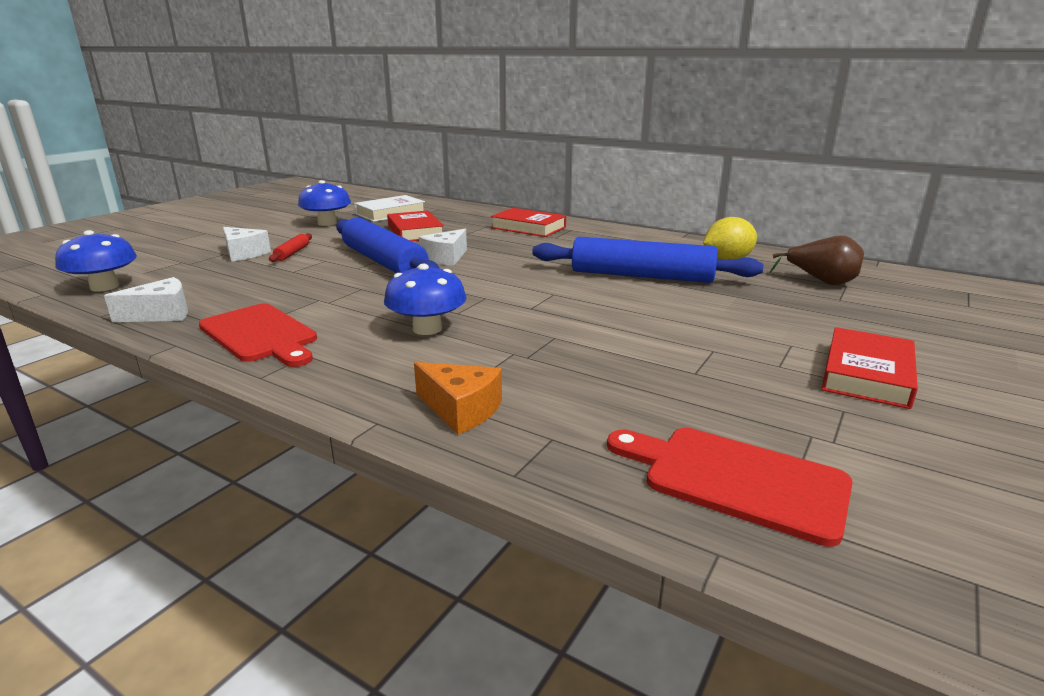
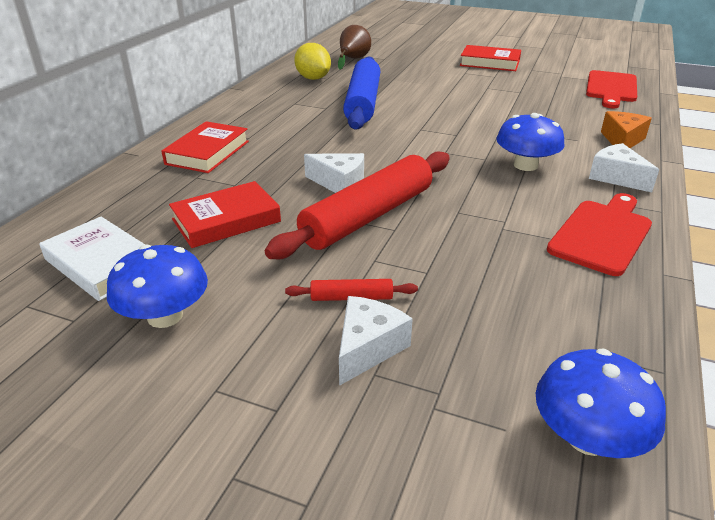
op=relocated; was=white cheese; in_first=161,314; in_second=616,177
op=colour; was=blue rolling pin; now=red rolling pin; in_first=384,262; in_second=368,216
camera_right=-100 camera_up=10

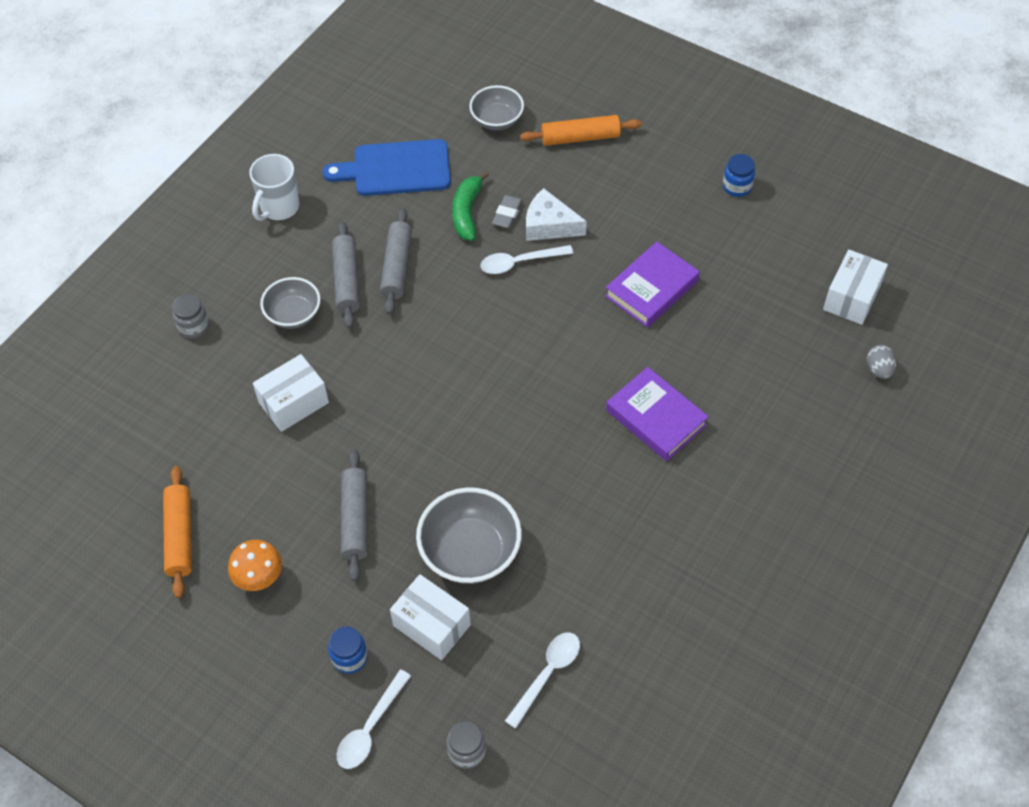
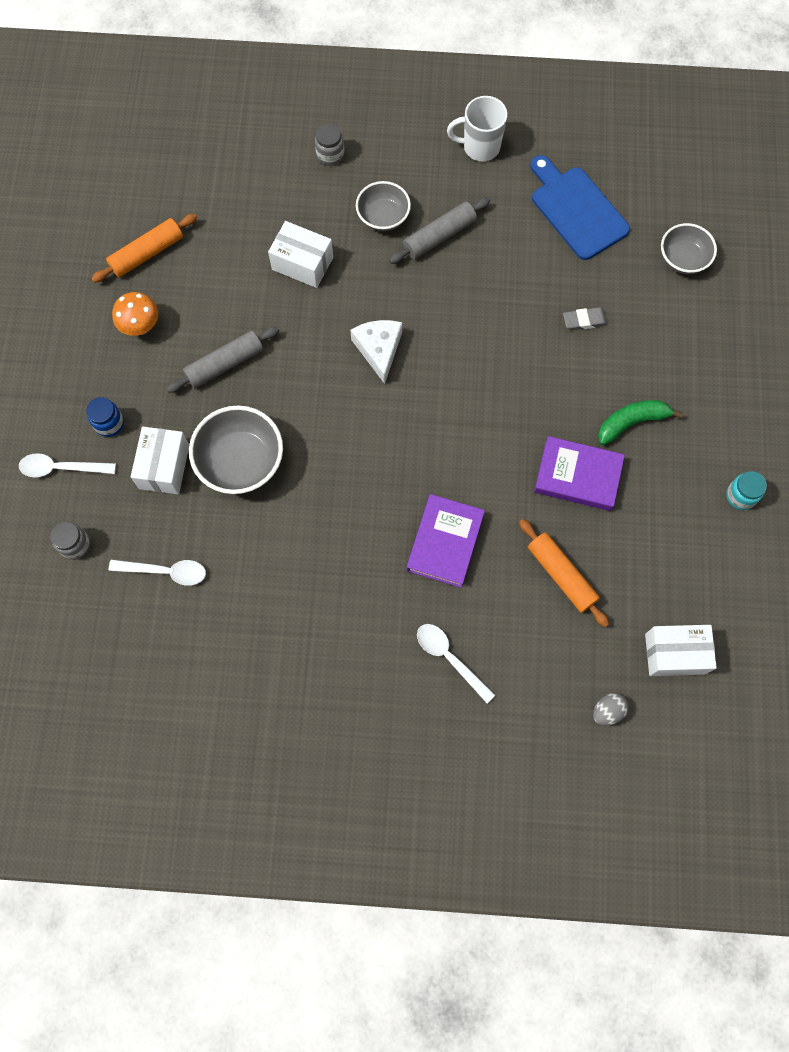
op=missing; was=grey rolling pin; in_first=397,267
op=relocated; was=green banana; in_first=467,212; in_second=631,422
op=relocated; was=white spoon; in_first=519,262; in_second=449,658
op=relocated; was=orange rolling pin; in_first=580,137; in_second=561,575
op=relocated; was=white cheese; in_first=549,225; in_second=379,349
op=colour; was=blue jar; now=turquoise jar; in_first=737,187; in_second=740,496
camera_right=60 camera_up=15

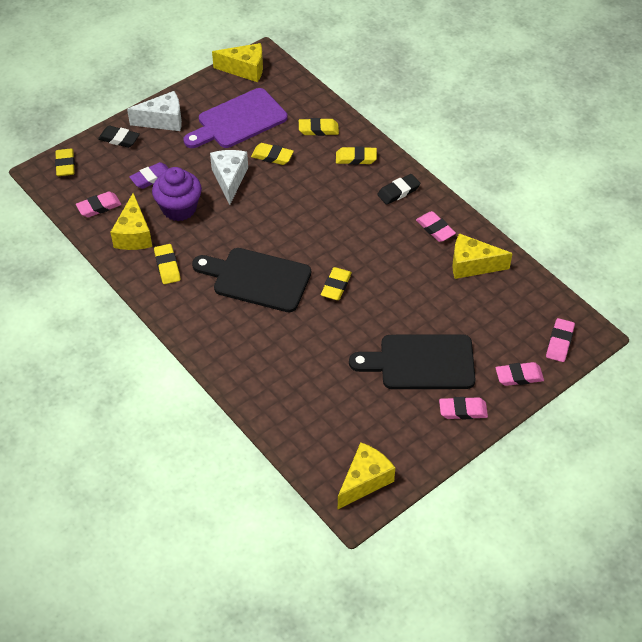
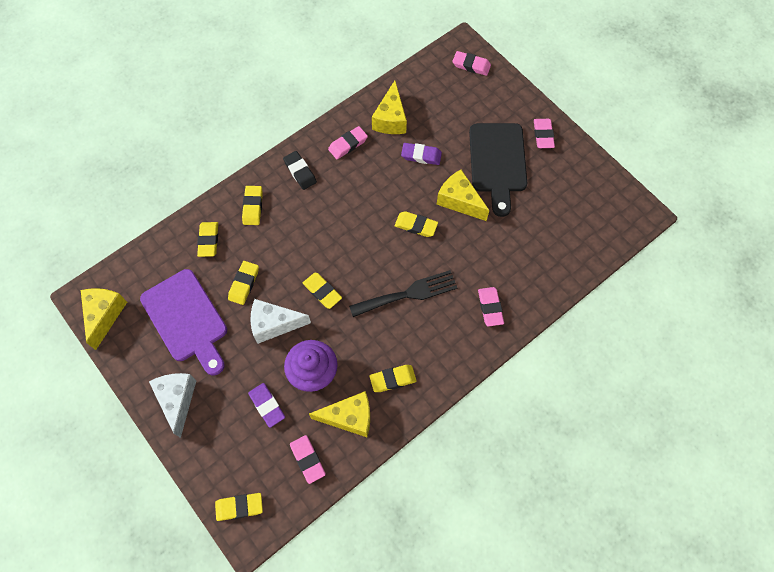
op=missing; was=black eraser; in_first=119,139
op=exchanged; was=black cutting board; now=black fork; in_first=257,279; in_second=408,294
op=relocated; was=yellow cheese; in_first=365,481; in_second=459,201
op=relocated; was=pink eraser; in_first=519,376; in_second=490,307
op=appeared; now=yellow eraser; in_second=322,291
op=appeared; now=purple eraser; in_second=421,155
camera_right=-90 camera_up=15

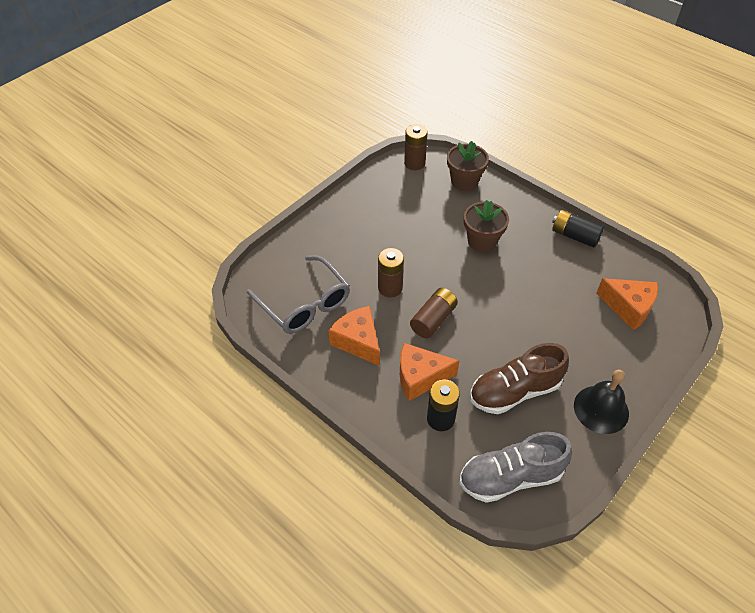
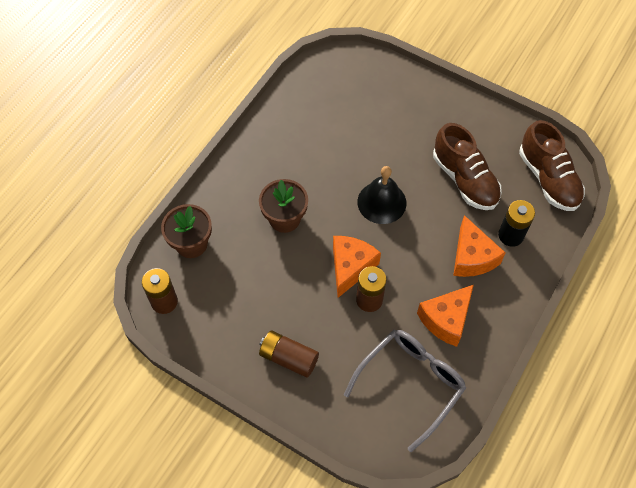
op=relocated; was=brown battery; in_first=433,319; in_second=288,358
op=colour; was=grey shoe; now=brown shoe; in_first=510,477; in_second=548,179
op=missing; was=black battery; in_first=574,236
op=relocated; was=black bell; in_first=601,409; in_second=381,202
op=relocated; was=orange cheese; in_first=628,307; in_second=350,267
camera_right=-100 camera_up=10

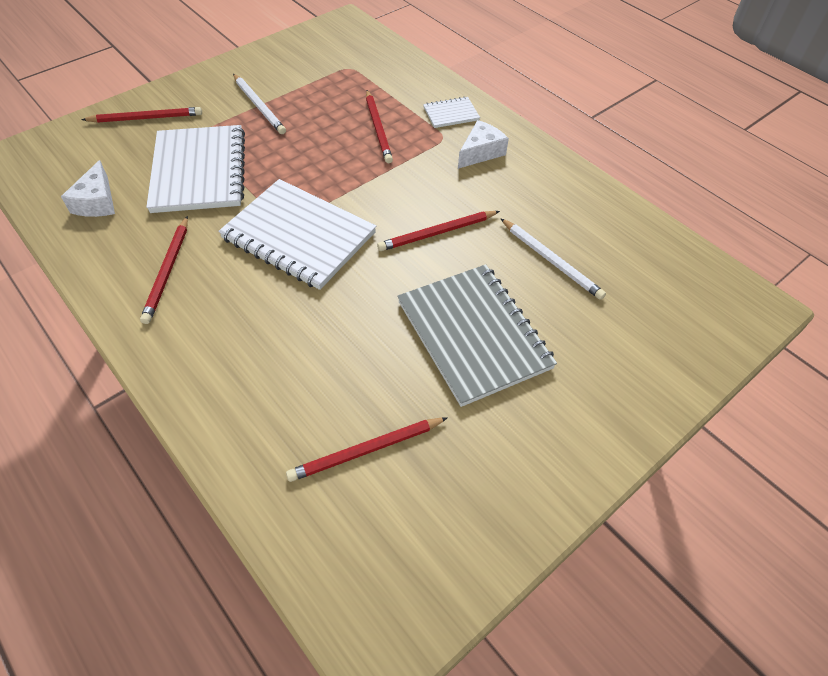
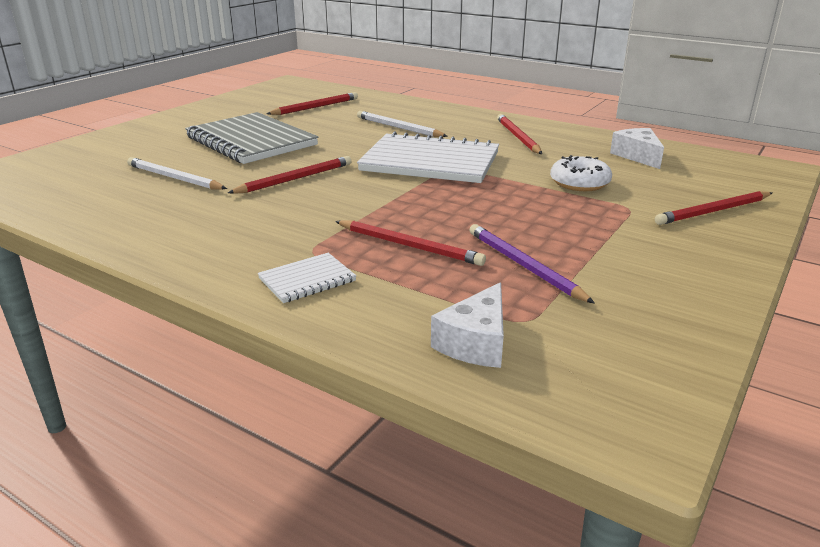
op=exchanged; was=white notebook; now=white donut; in_first=199,171; in_second=579,183
op=relocated; was=white pencil; in_first=259,106; in_second=398,128
op=spun; was=red pencil; in_first=378,128; in_second=409,246; clockwise=150
op=relocated; was=white cheese; in_first=480,152; in_second=476,342
op=appeared; now=purple pencil; in_second=523,266
camera_right=165 camera_up=-25

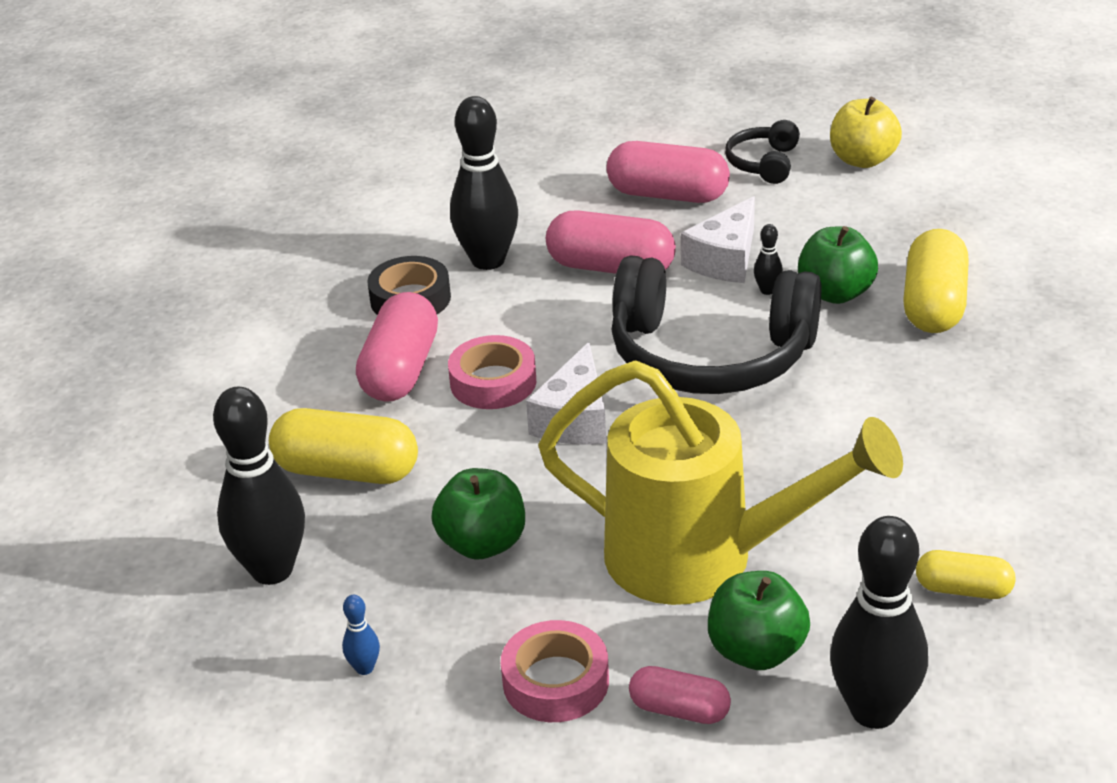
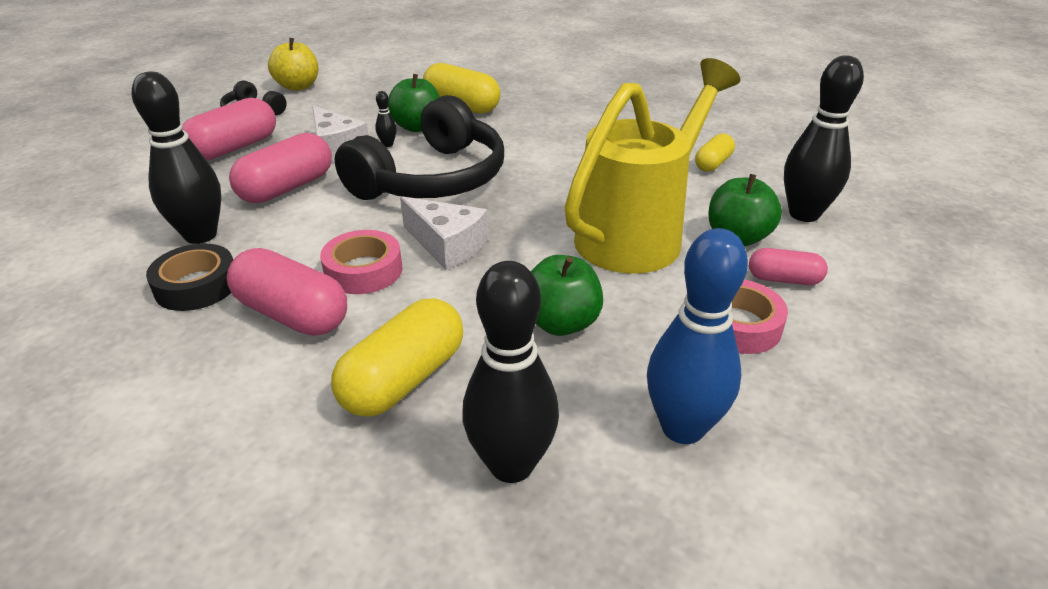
op=size; was=blue bowling pin; in_first=364,668; in_second=682,428; ratio=2.44
op=spun; was=pink capsule; in_first=679,710; in_second=784,279; clockwise=60
camera_right=-70 camera_up=0

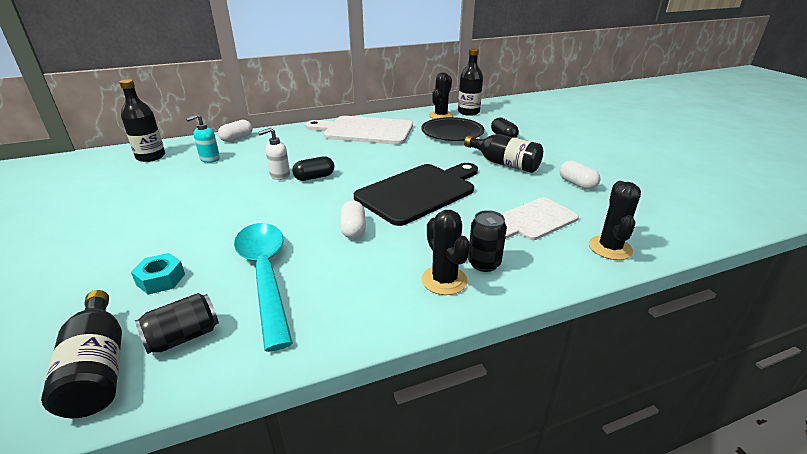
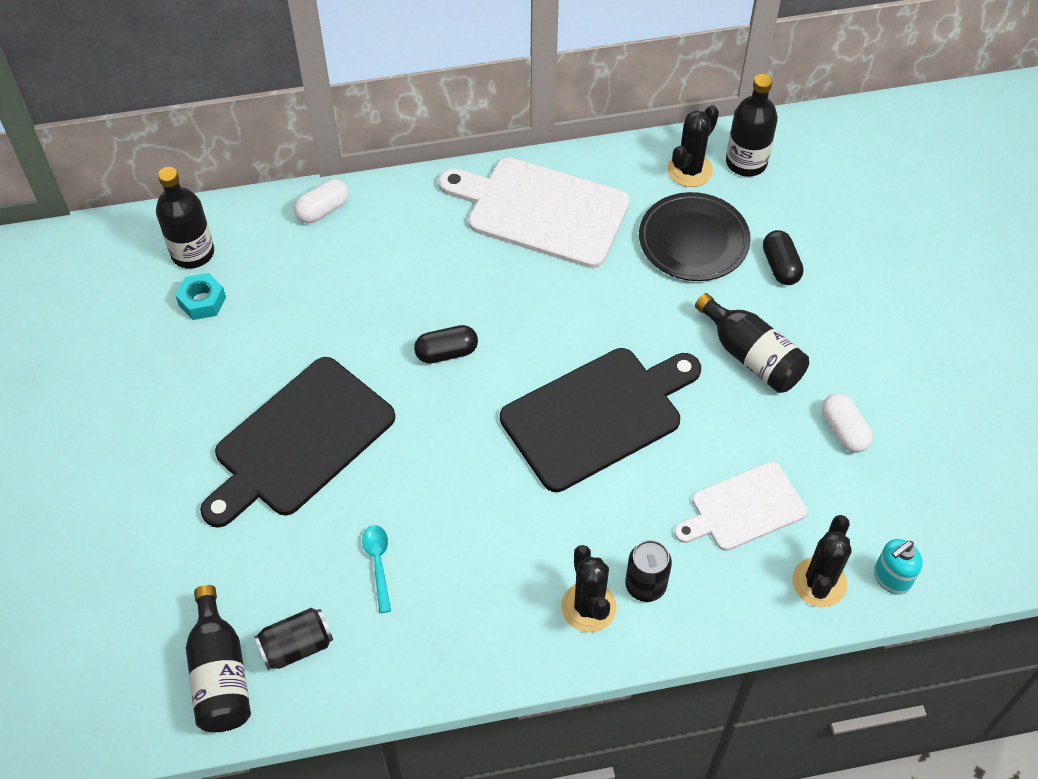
op=relocated; was=turquoise nut; in_first=161,279; in_second=202,301
op=relocated; was=turquoise soap dispenser; in_first=209,159; in_second=891,578
op=size; was=turquoise spoon; in_first=265,275; in_second=378,563; ratio=0.43
op=missing; was=white soap dispenser; in_first=279,175
op=missing; was=white capsule; in_first=353,229
op=appeared; now=black cutting board; in_second=299,441
camera_right=10 camera_up=25

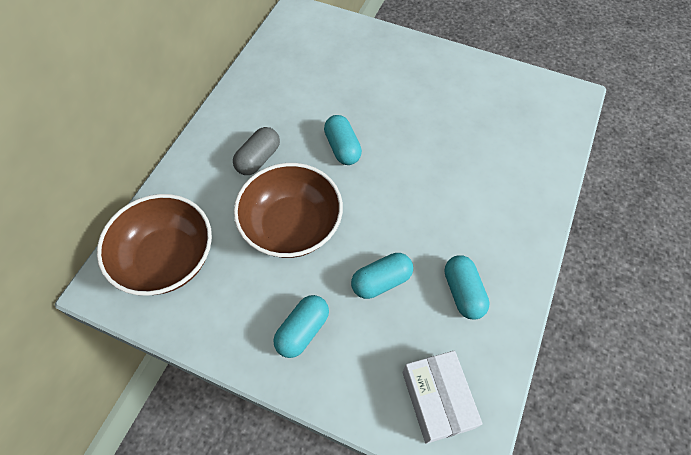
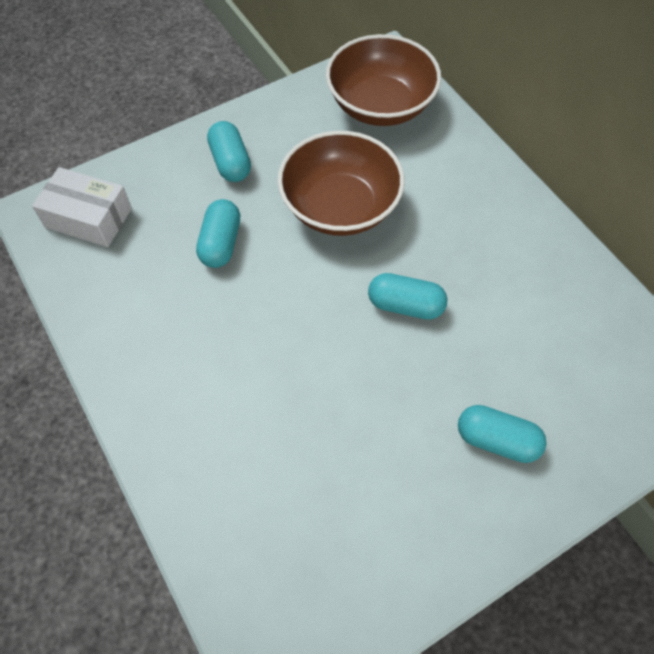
op=missing; was=grey capsule; in_first=258,159
op=relocated; was=turquoise capsule; in_first=463,292; in_second=497,440
camera_right=125 camera_up=0

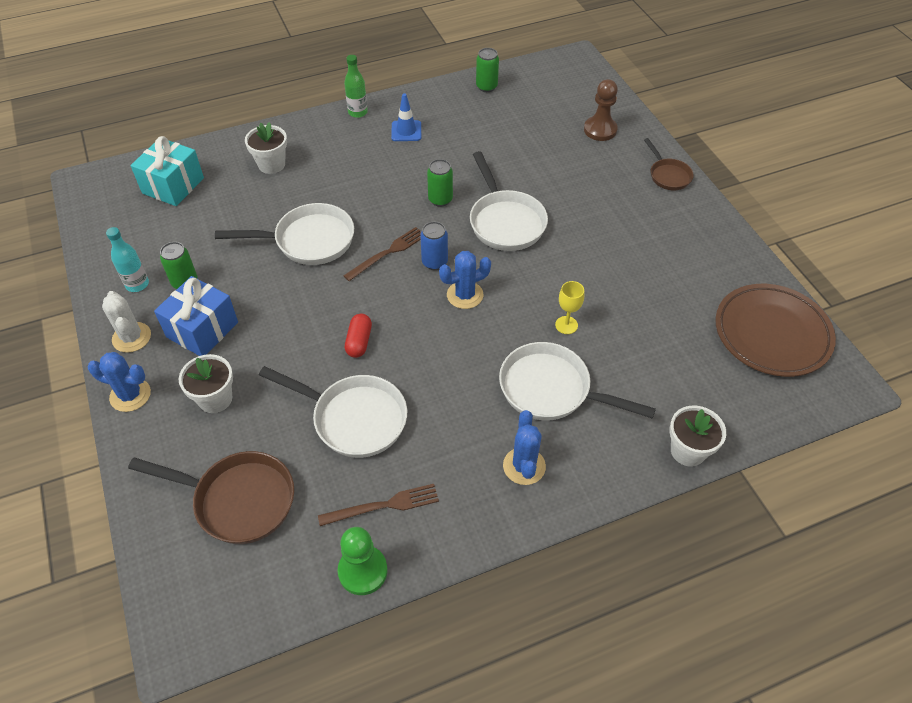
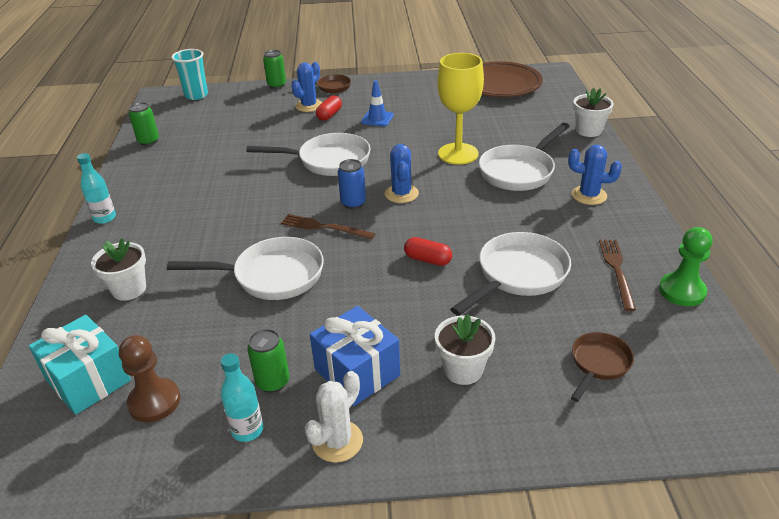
op=relocated; was=blue cactus; in_first=130,395; in_second=309,106
op=spun; was=white cactus; in_first=131,337; in_second=337,441; clockwise=-45
op=size; was=brown pan; in_first=238,500; in_second=598,364; ratio=0.57
op=spun; was=white pan; in_first=308,240; in_second=272,275; clockwise=75
op=spun; was=brown fork; in_first=387,253; in_second=324,227; clockwise=-45
op=colour; was=green bottle; now=turquoise bottle; in_first=358,112; in_second=105,218
op=relocated; was=blue traffic cone; in_first=406,131; in_second=377,119
op=relocated; was=green can; in_first=440,199; in_second=277,85
op=size; was=yellow goblet; in_first=566,325; in_second=458,154; ratio=2.14
op=relocated; was=brown pawn; in_first=600,130; in_second=154,402
op=appeared; now=turquoise cup; in_second=196,95
op=appeared; now=red capsule; in_second=329,115
camera_right=-70 camera_up=-15

